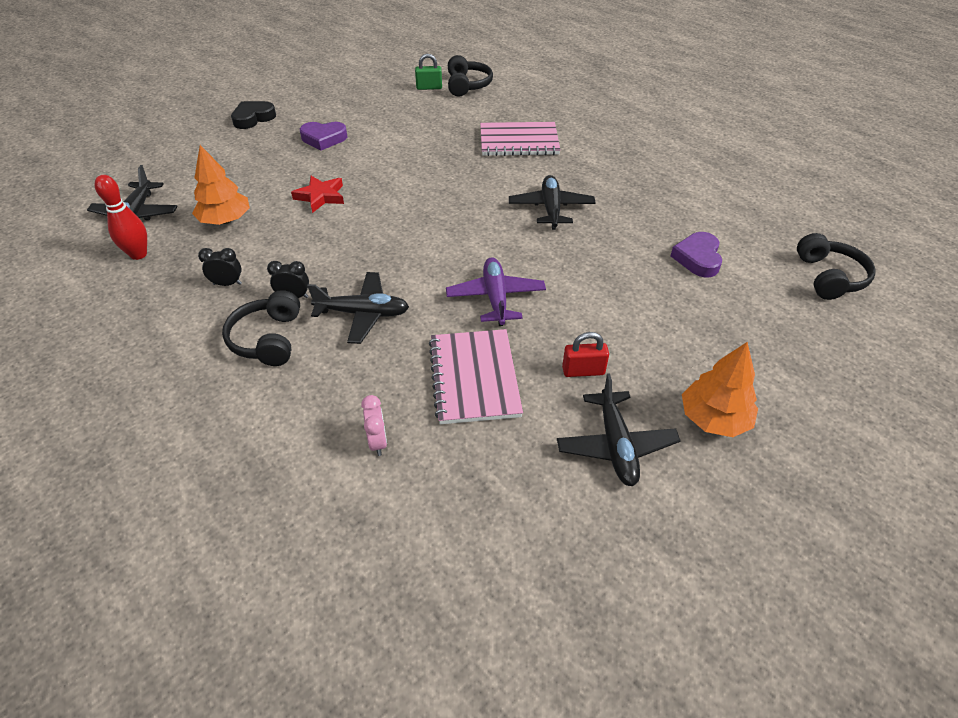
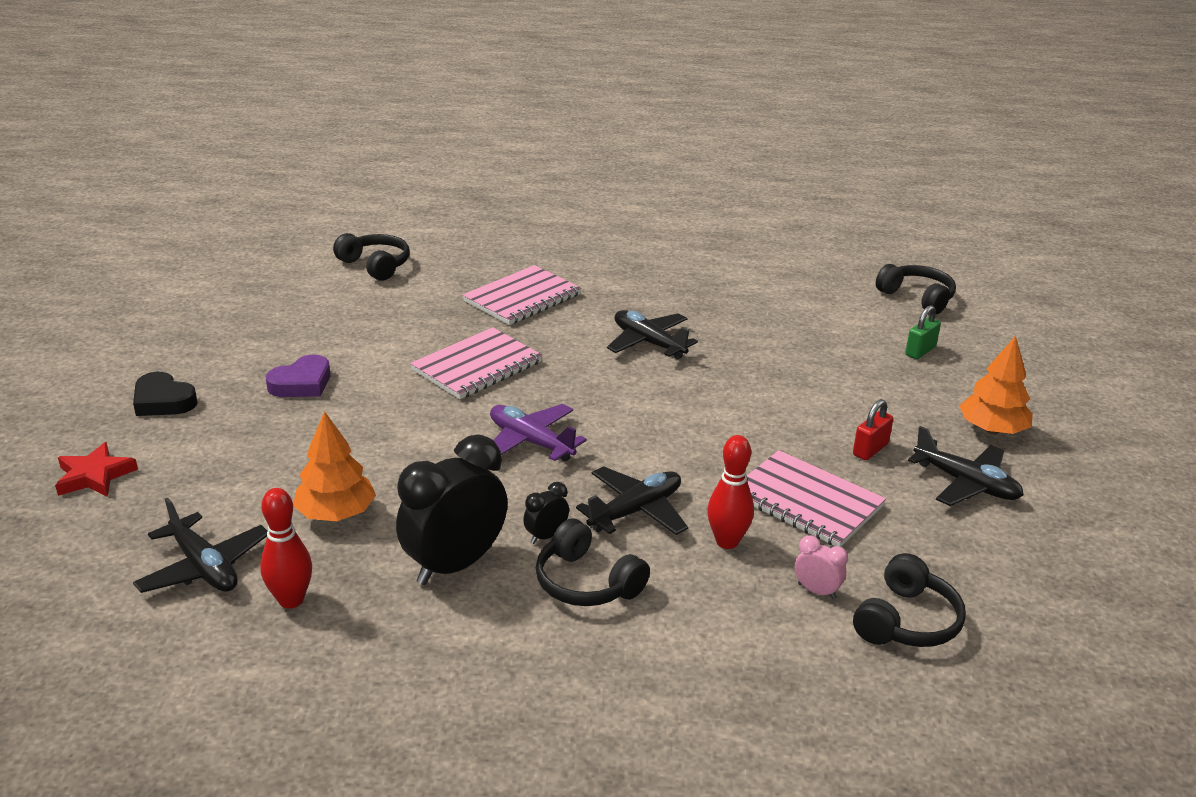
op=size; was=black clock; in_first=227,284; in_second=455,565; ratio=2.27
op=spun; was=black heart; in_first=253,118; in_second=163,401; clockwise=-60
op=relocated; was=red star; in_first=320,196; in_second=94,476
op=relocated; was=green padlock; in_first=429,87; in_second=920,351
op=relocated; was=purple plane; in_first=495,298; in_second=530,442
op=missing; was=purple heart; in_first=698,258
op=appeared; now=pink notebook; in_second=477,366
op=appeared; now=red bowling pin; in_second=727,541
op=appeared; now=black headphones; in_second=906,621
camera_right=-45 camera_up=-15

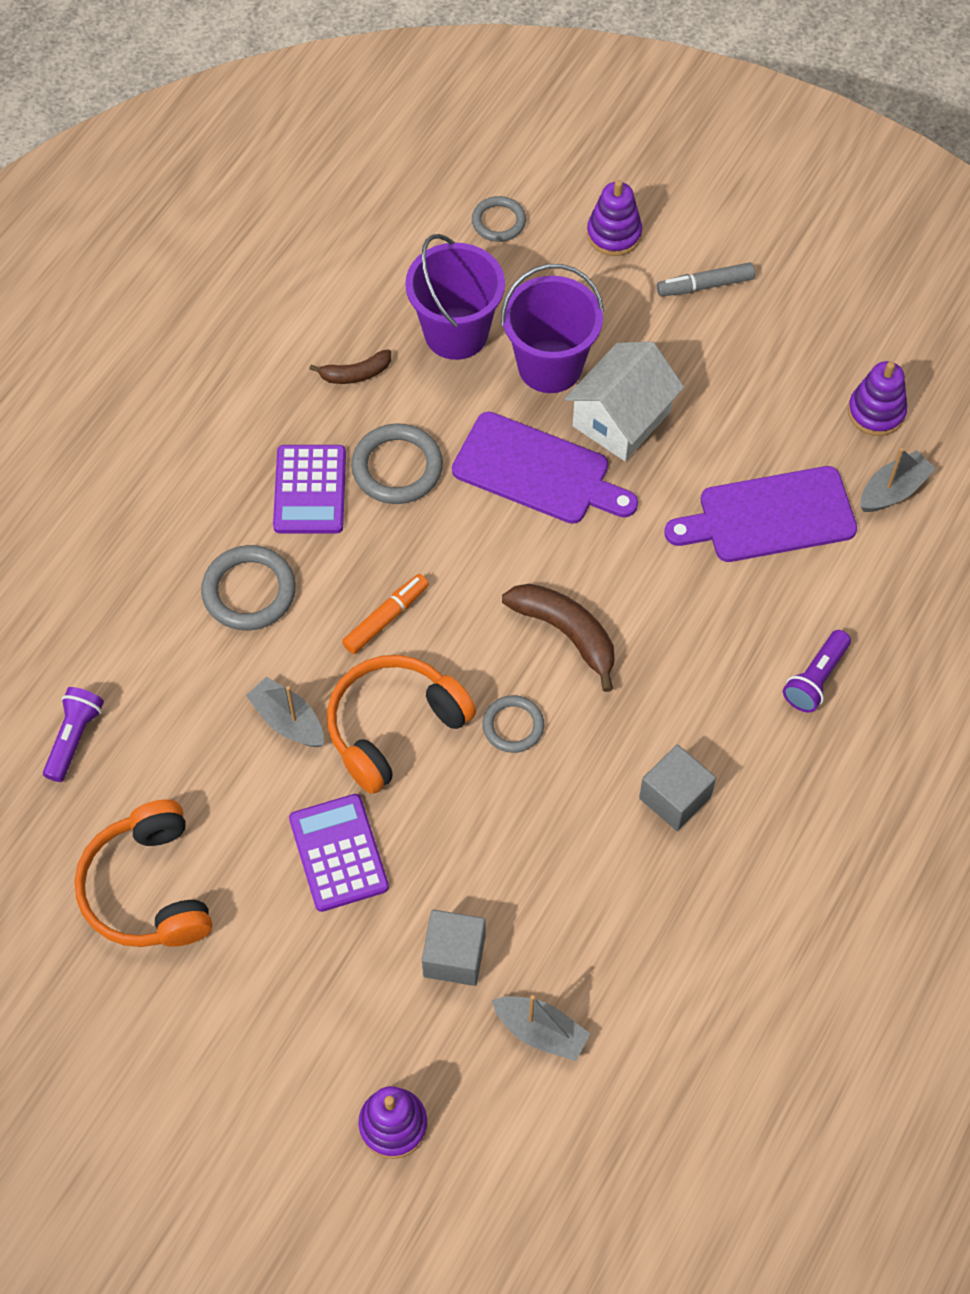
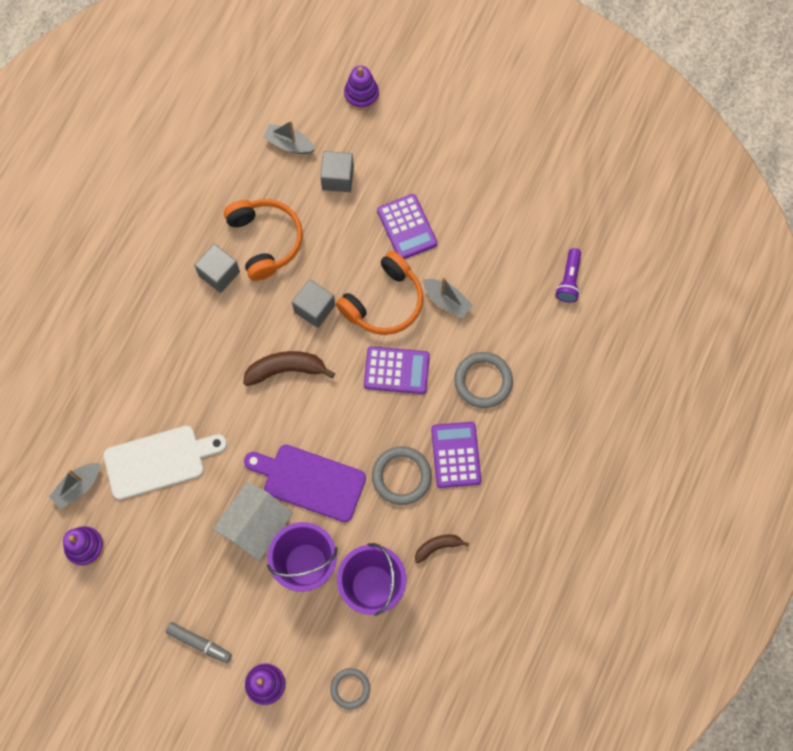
op=relocated; was=orange headphones; in_first=148,889; in_second=265,241
op=exchanged; was=orange marker; now=purple calculator; in_first=386,618; in_second=396,370
op=exchanged; was=grey ring; now=grey cube; in_first=513,726; in_second=314,308
op=spun; was=brown banana; in_first=566,633; in_second=286,369; clockwise=135
op=spun; was=grey marker; in_first=705,286; in_second=199,643; clockwise=45
op=colour; was=purple cutting board; now=white cutting board; in_first=769,516; in_second=159,461
op=missing; was=purple flashlight; in_first=816,679
camera_right=175 camera_up=10

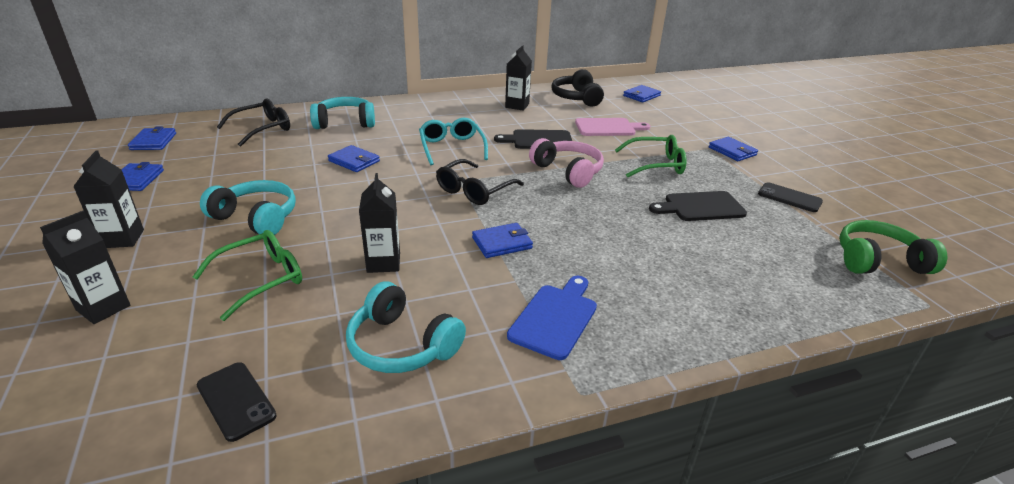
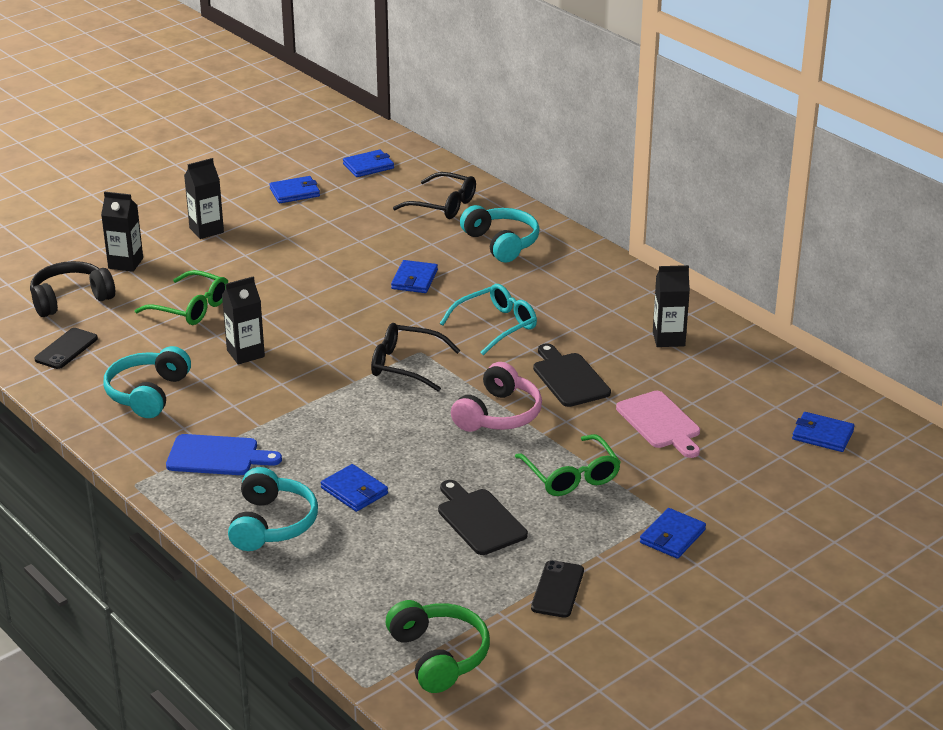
op=relocated; was=turquoise headphones; in_first=256,218; in_second=272,524
op=relocated; was=blue wallet; in_first=502,243; in_second=354,491
op=relocated; was=black headphones; in_first=576,98; in_second=70,299
camera_right=70 camera_up=0

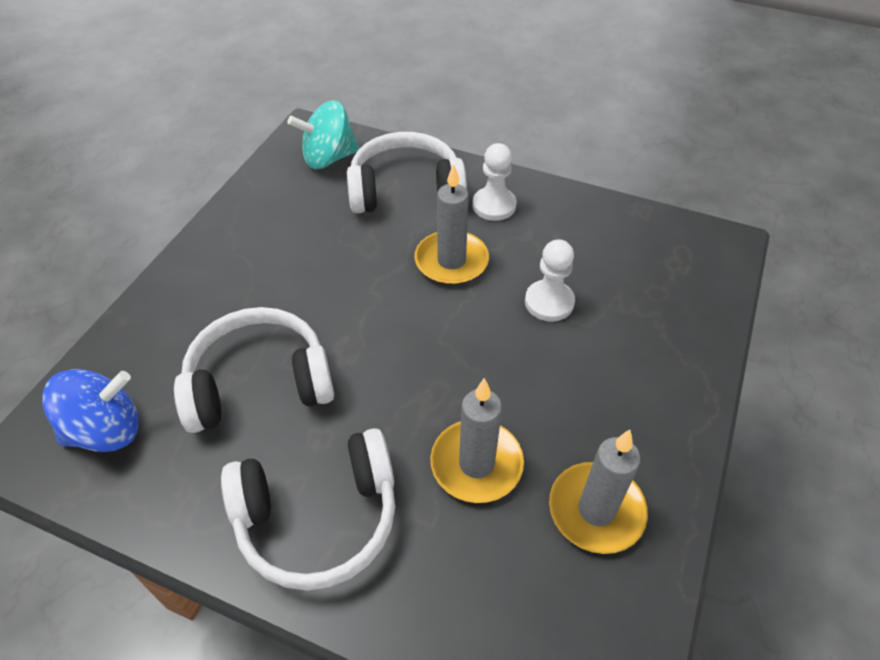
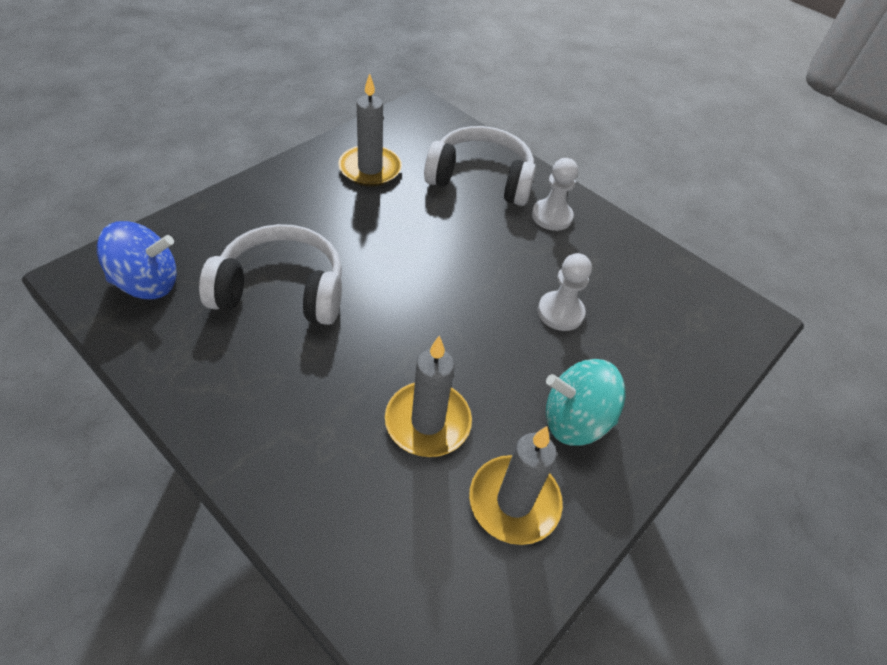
op=missing; was=white headphones; in_first=318,518
op=relocated; was=turquoise spinning top; in_first=328,158; in_second=575,420
op=relocated; was=grey candle; in_first=451,261; in_second=370,169
camera_right=15 camera_up=0

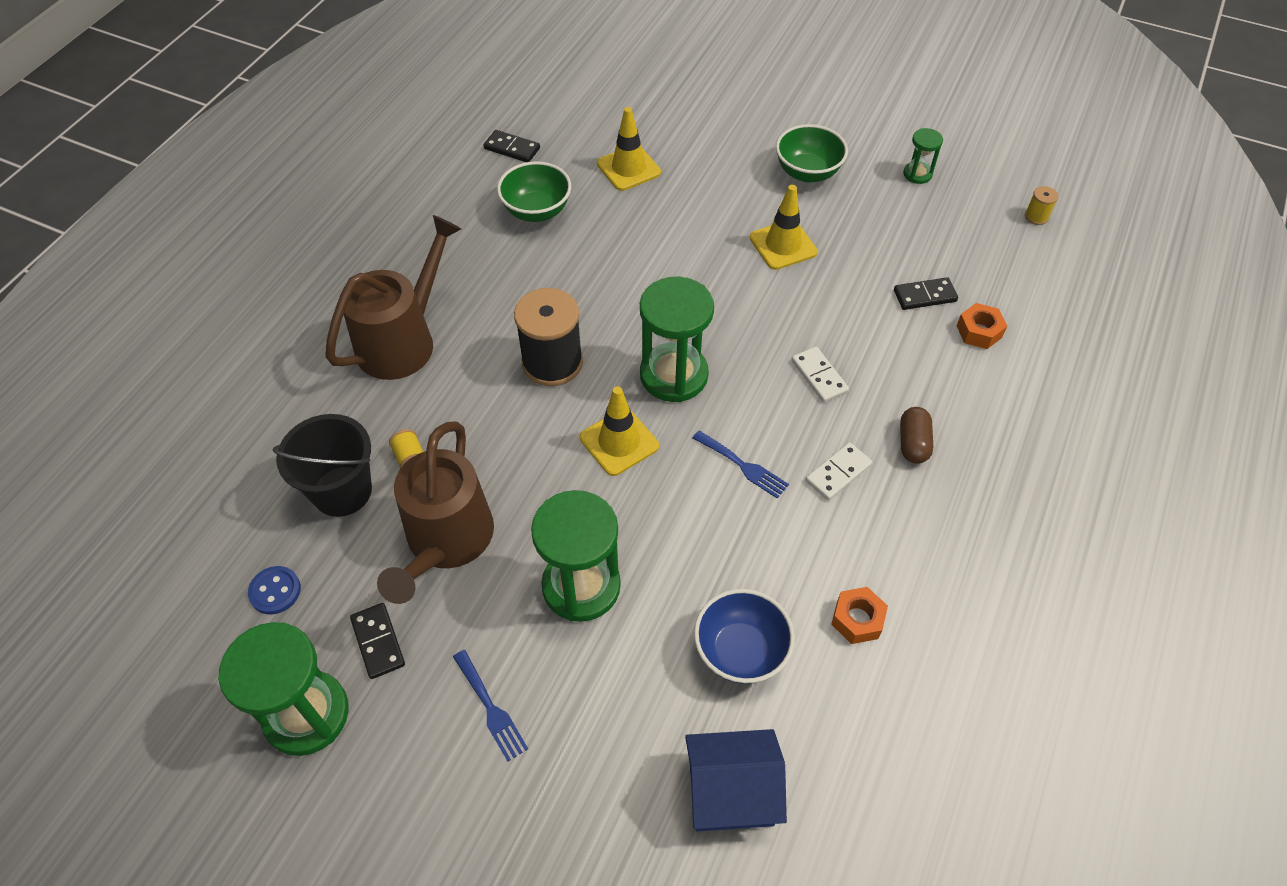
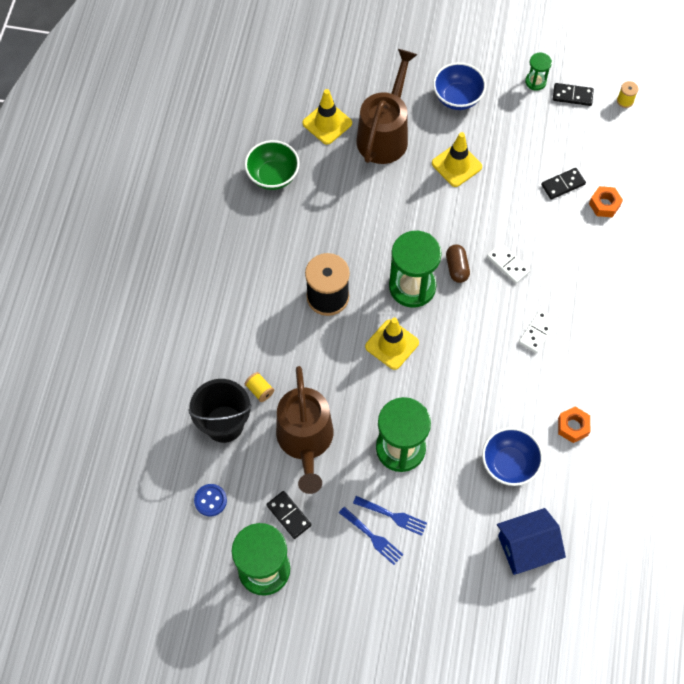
op=relocated; was=brown watering can; in_first=404,339; in_second=385,134
op=relocated; was=black domino; in_first=512,148; in_second=572,96
op=relocated; was=blue fork; in_first=743,466; in_second=393,516
op=colour; was=green bowl; now=blue bowl; in_first=807,172; in_second=457,98
op=relocated; was=brown capsule; in_first=913,443; in_second=457,268
camera_right=-15 camera_up=10

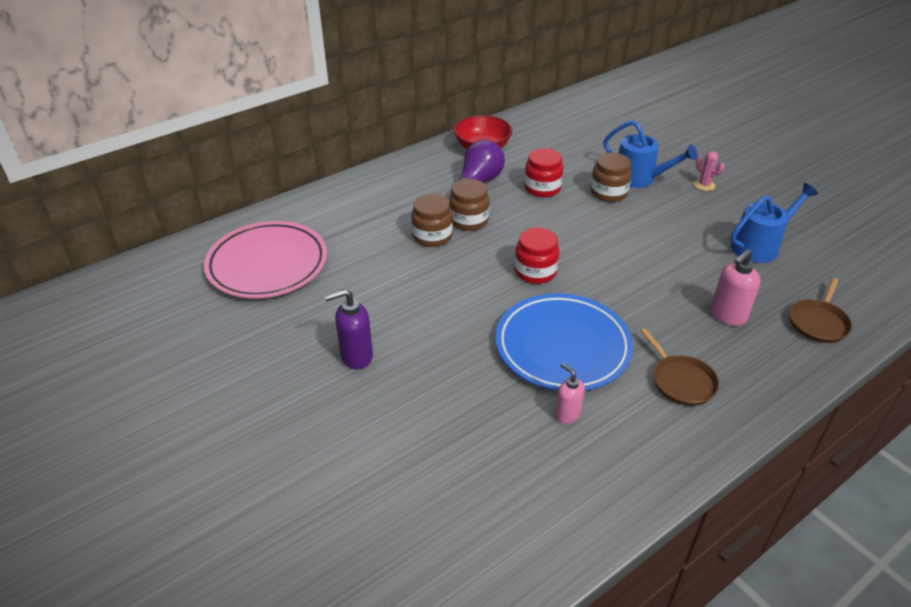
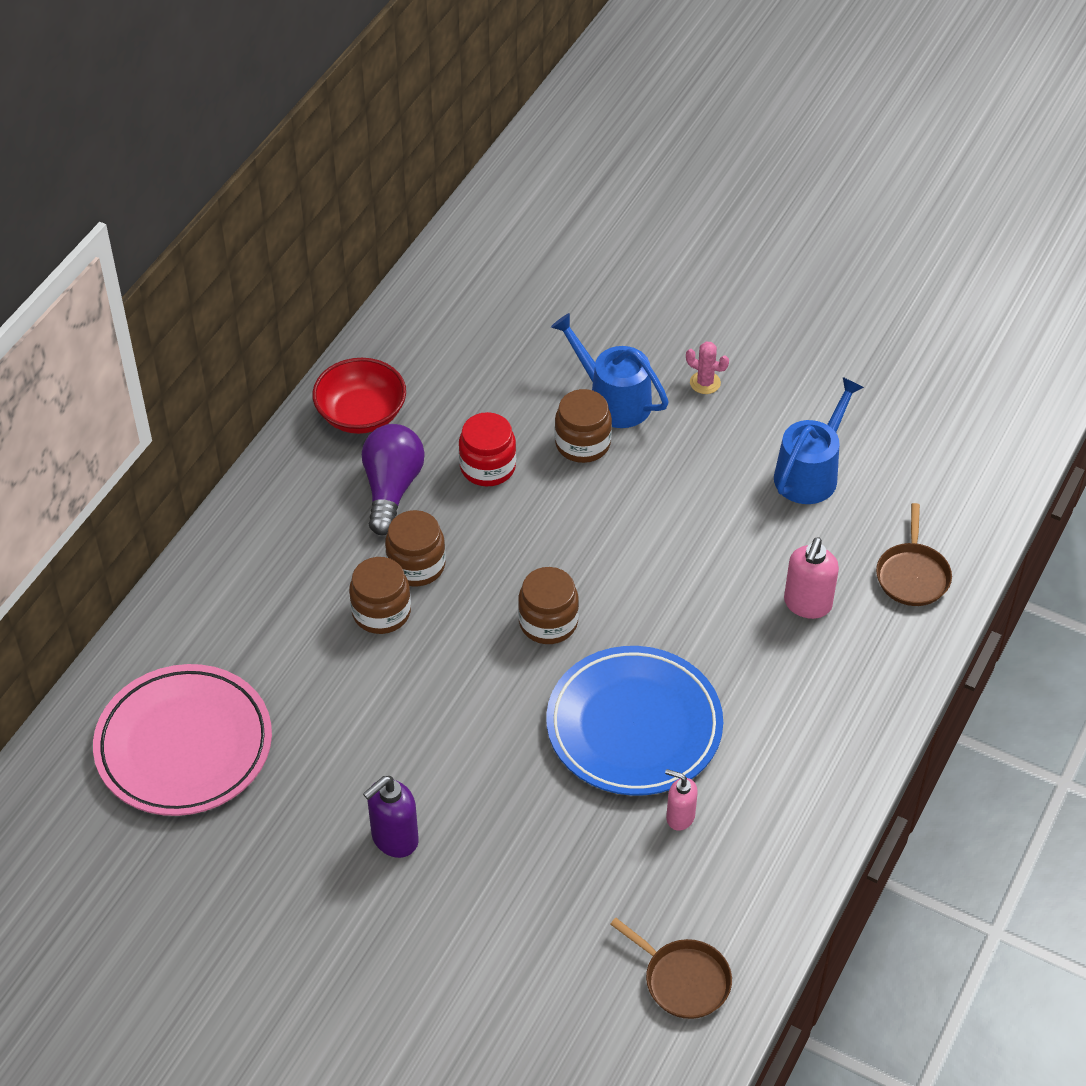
op=colour; was=red jar; now=brown jar; in_first=535,272; in_second=548,622
op=spun; was=blue watering can; in_first=639,178; in_second=613,400; clockwise=-150
op=relocated; was=brown pan; in_first=681,381; in_second=683,980
camera_right=-25 camera_up=10

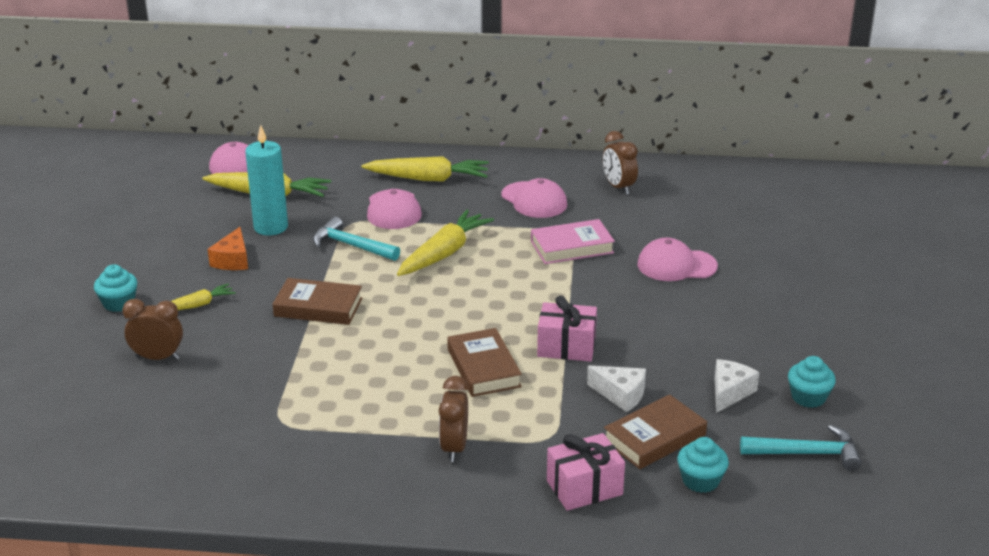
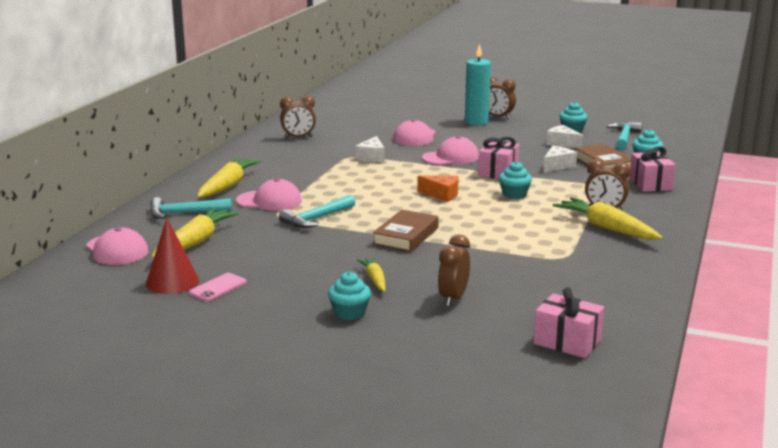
op=relocated; was=orange cheese; in_first=233,260; in_second=442,195
op=relocated; was=turquoise candle; in_first=271,227; in_second=476,122
op=relocated; was=yellow carrot; in_first=444,253; in_second=606,228
op=exchanged; was=brown book; now=turquoise cupcake; in_first=484,368; in_second=514,194
op=relocated; was=pink cap; in_first=534,200; in_second=451,157
op=exchanged; was=pink book; now=white cheese; in_first=572,247; in_second=372,157
op=appeared; now=red cone; in_second=172,282
op=appeared; now=turquoise hammer; in_second=184,213
op=appeared; now=pink phone; in_second=218,288
op=appeared; now=brown clock; in_second=498,117
op=appeared; now=pink gift; in_second=567,342
camera_right=-75 camera_up=-10

